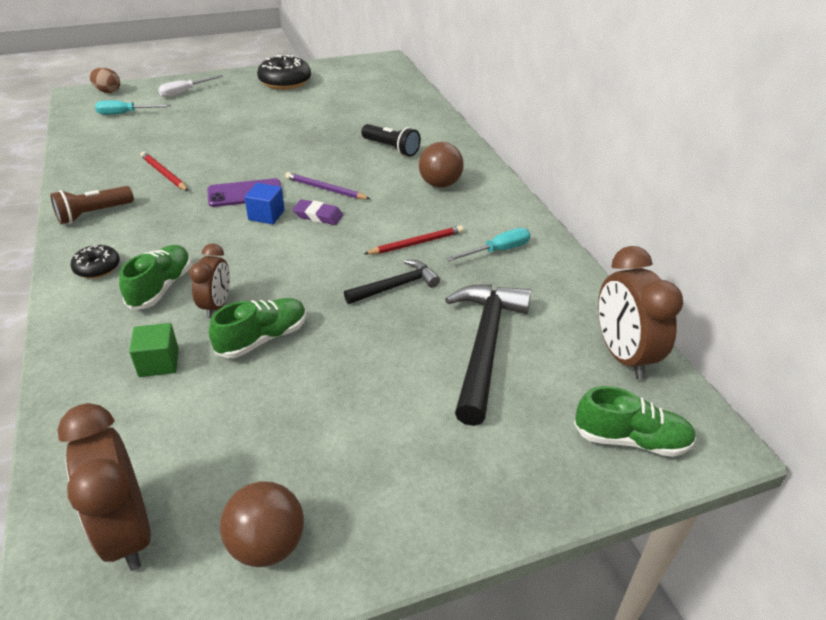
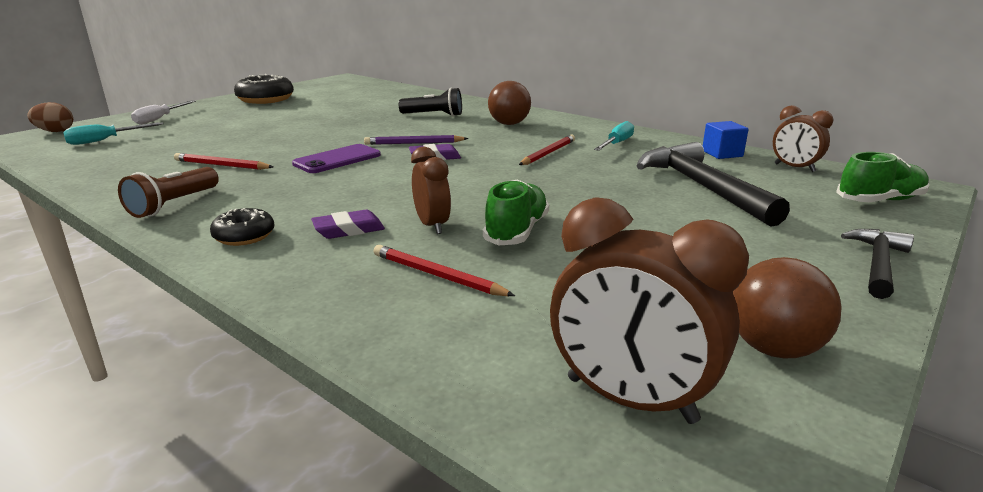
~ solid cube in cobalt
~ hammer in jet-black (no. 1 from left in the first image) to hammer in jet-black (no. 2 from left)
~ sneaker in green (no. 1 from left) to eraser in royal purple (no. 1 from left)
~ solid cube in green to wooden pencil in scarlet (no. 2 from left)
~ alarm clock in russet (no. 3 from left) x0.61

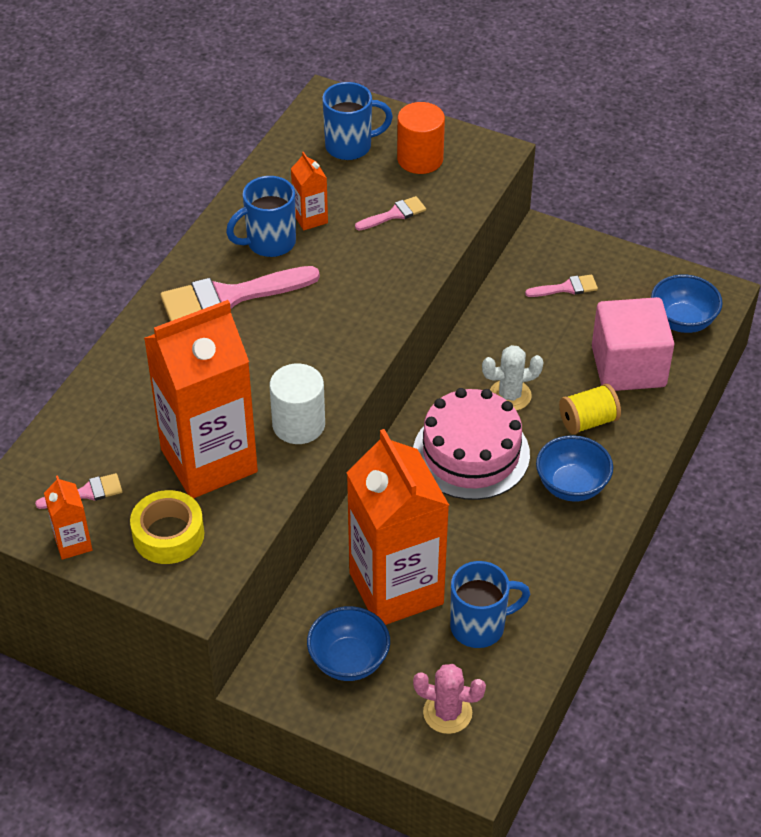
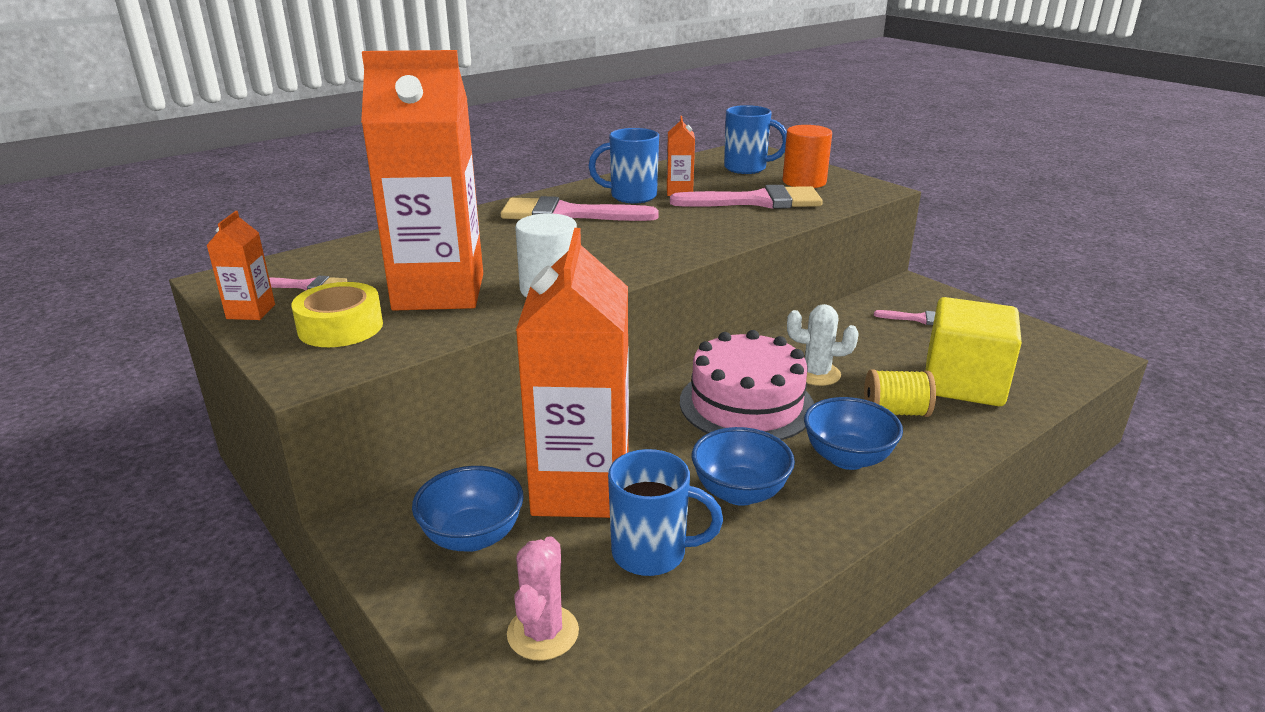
~ deep dish in cobalt (no. 3 from left in the first image) to deep dish in cobalt (no. 2 from left)
~ solid cube in rosy to solid cube in yellow
~ saguaro cactus in rosy 60 degrees clockwise
~ paintbrush in rosy (no. 3 from left) x2.05

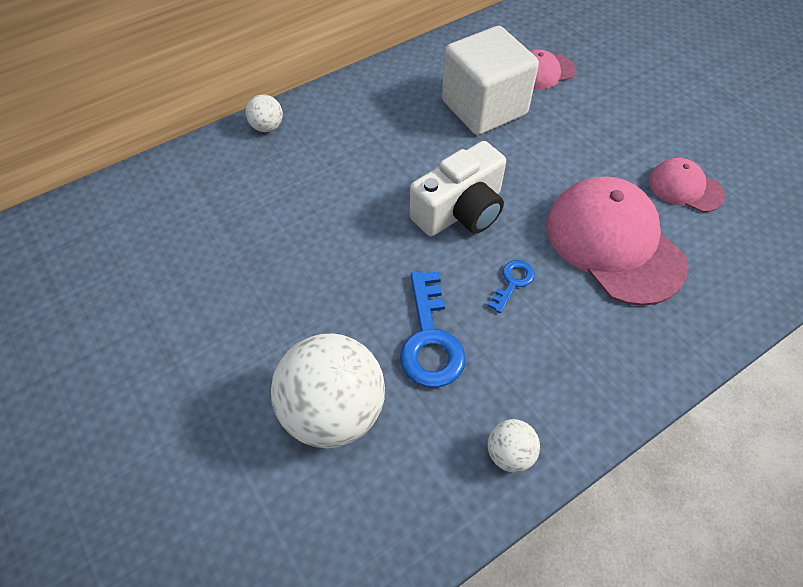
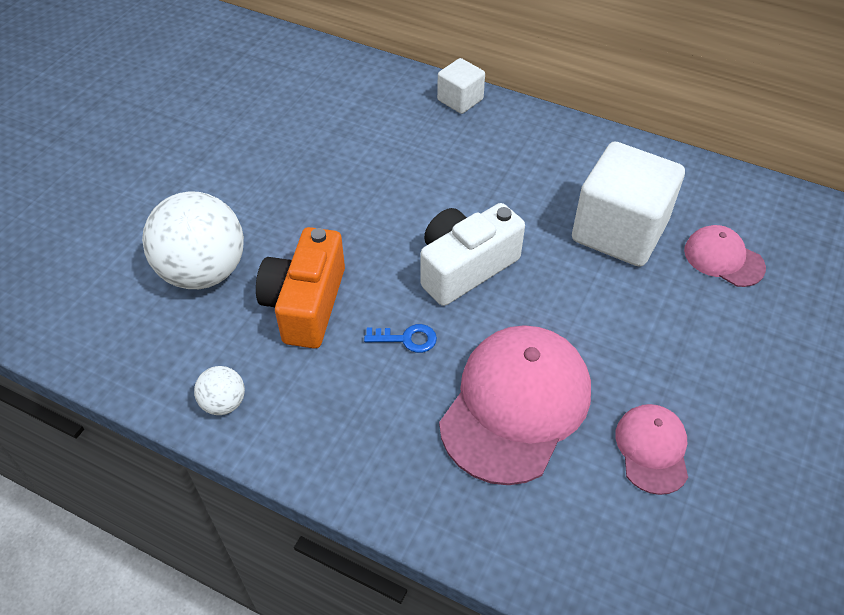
~ sphere in pure white (no. 1 from left) to solid cube in pure white (no. 1 from left)
~ door key in cobalt (no. 1 from left) to photo camera in orange
~ photo camera in pure white 120 degrees clockwise

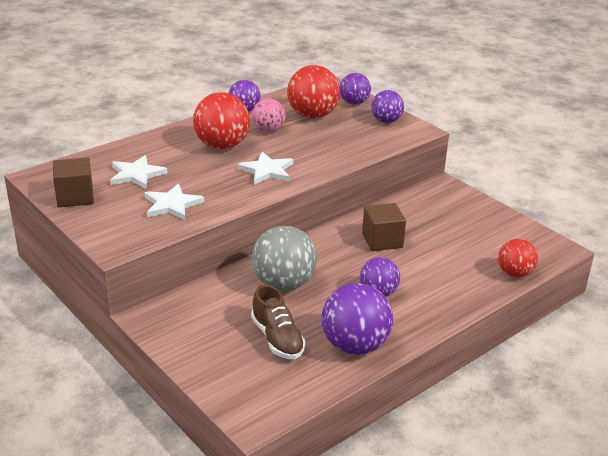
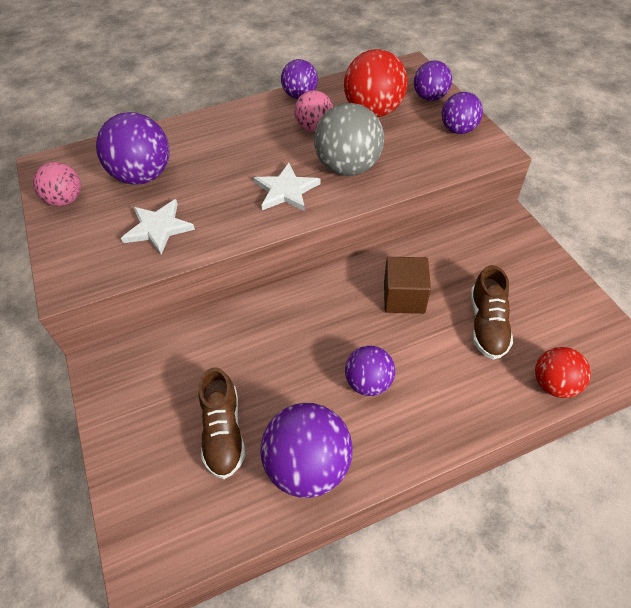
- sphere in scarlet (no. 1 from left)
+ sneaker in russet (no. 2 from left)
~ sphere in gray
~ solid cube in russet (no. 1 from left) to sphere in rosy (no. 1 from left)
~ star shape in pure white (no. 1 from left) to sphere in royal purple (no. 1 from left)

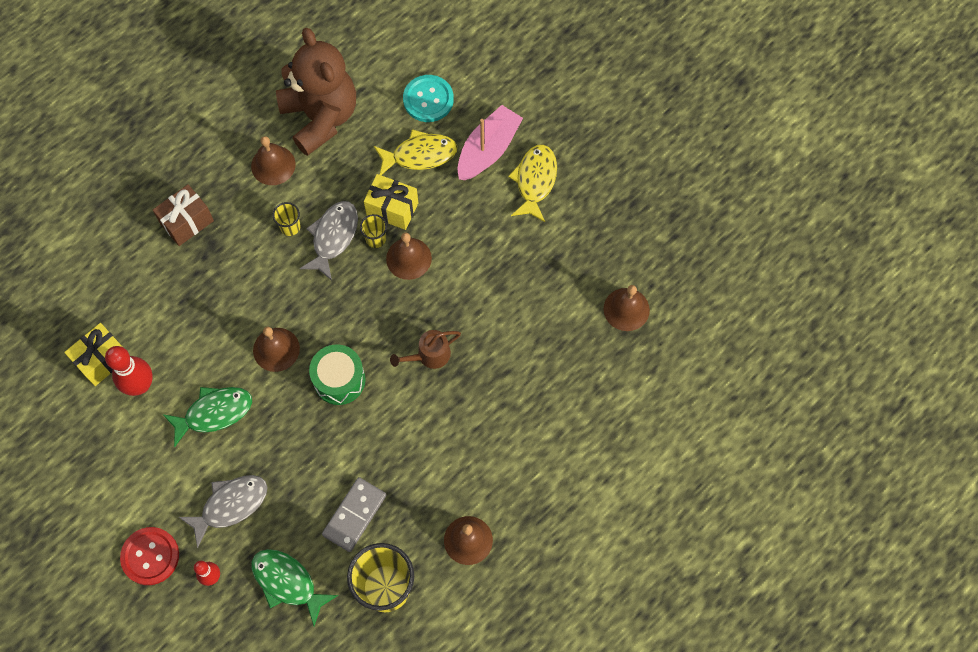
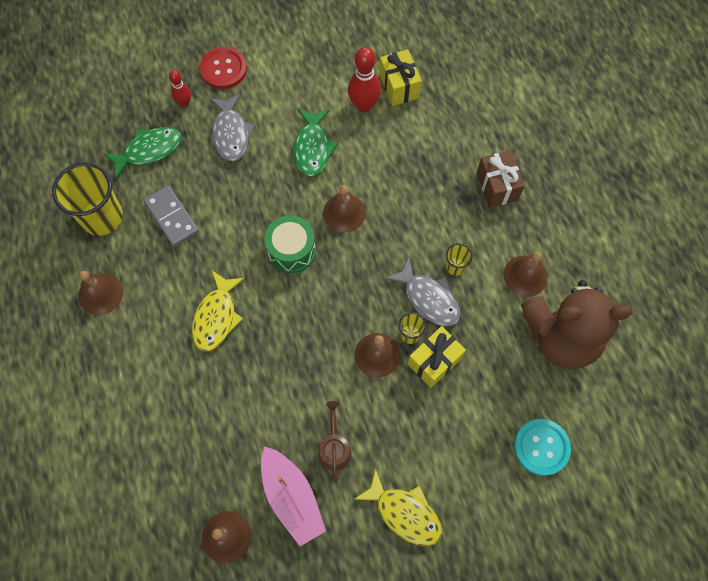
~ toy fish in yellow (no. 1 from left)
~ sprinkling can in russet
~ toy boat in rosy

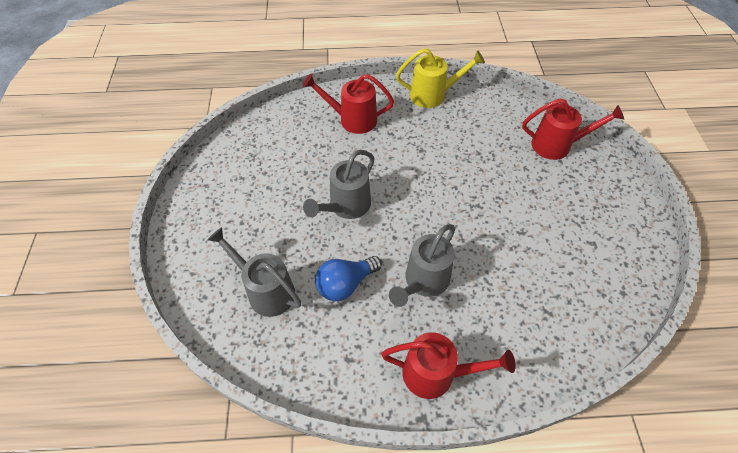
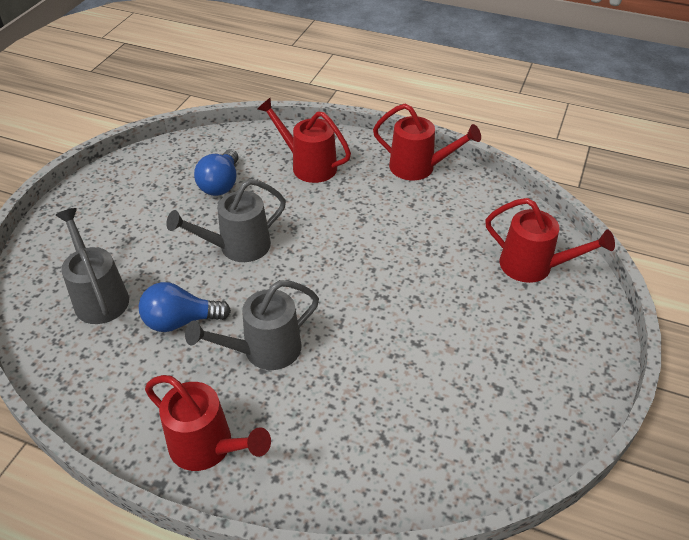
+ bulb in cobalt (no. 2 from left)
~ sprinkling can in yellow to sprinkling can in scarlet (no. 3 from left)

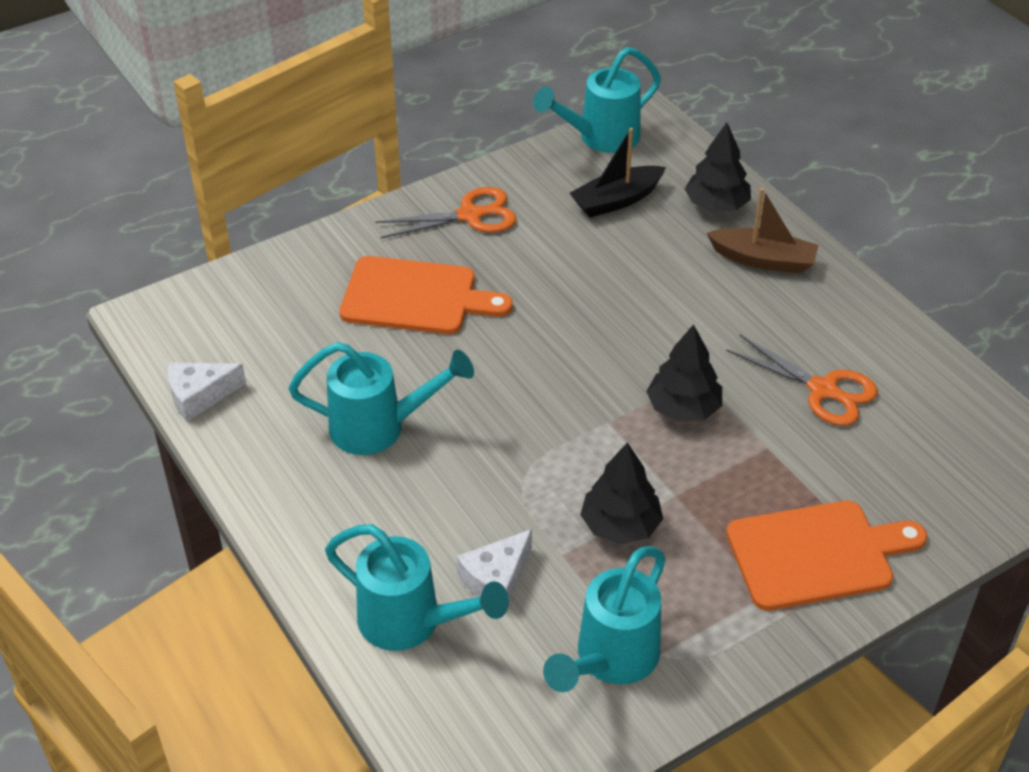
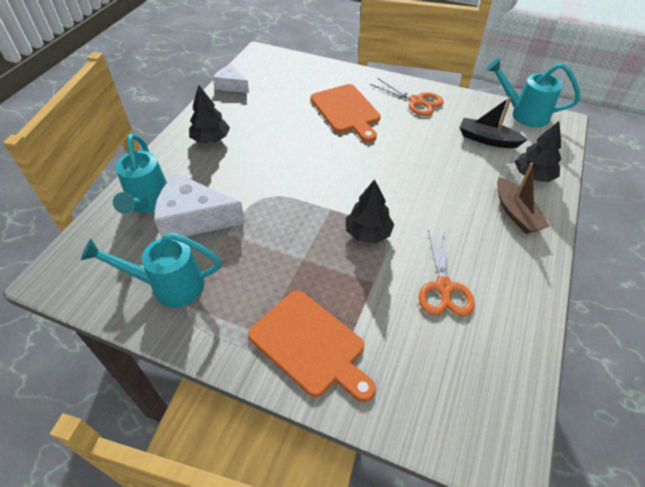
- sprinkling can in aqua (no. 1 from left)
~ fir tree in jet-black (no. 1 from left)
~ cheese wedge in pure white (no. 2 from left in the first image) x1.75

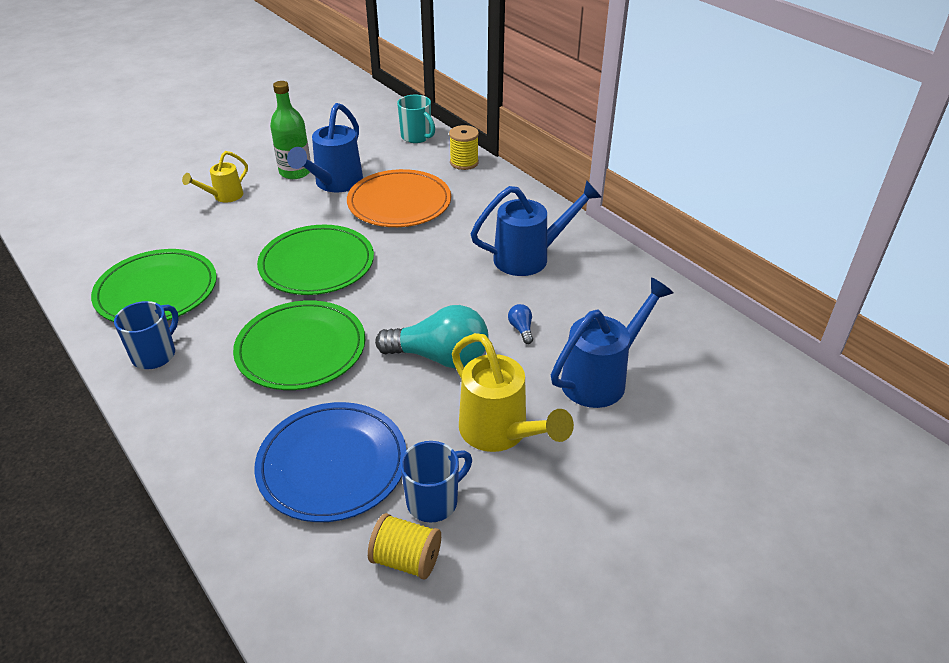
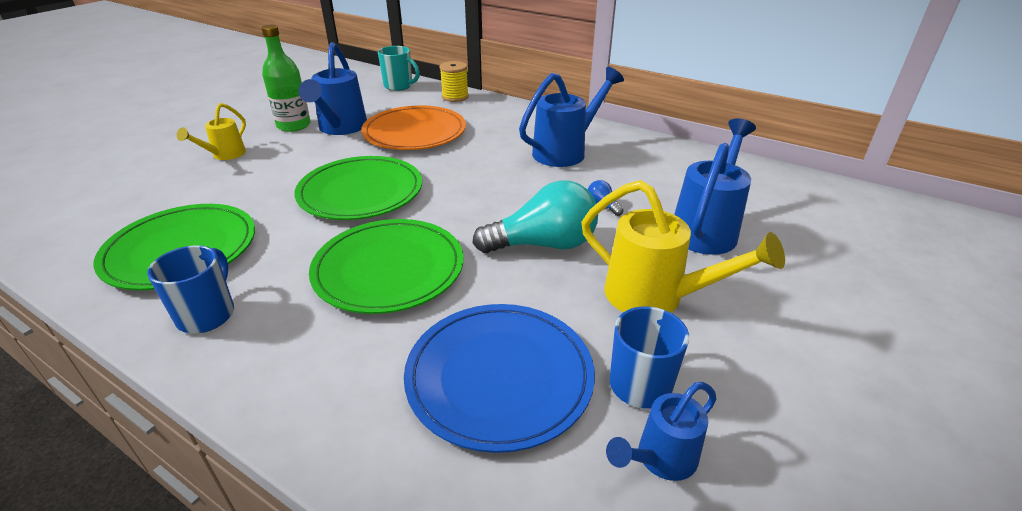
~ reel of thread in yellow (no. 1 from left) to sprinkling can in cobalt (no. 3 from left)

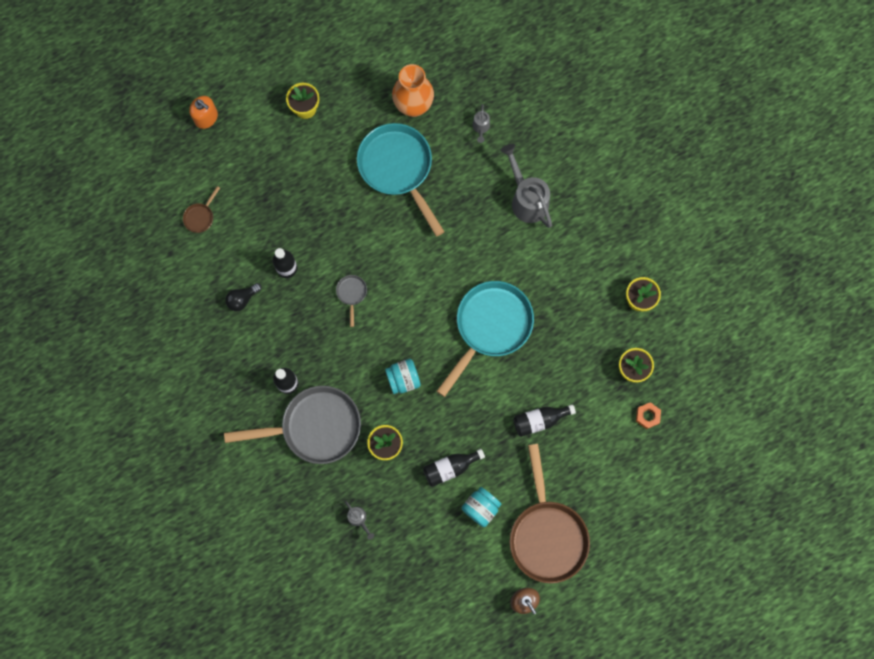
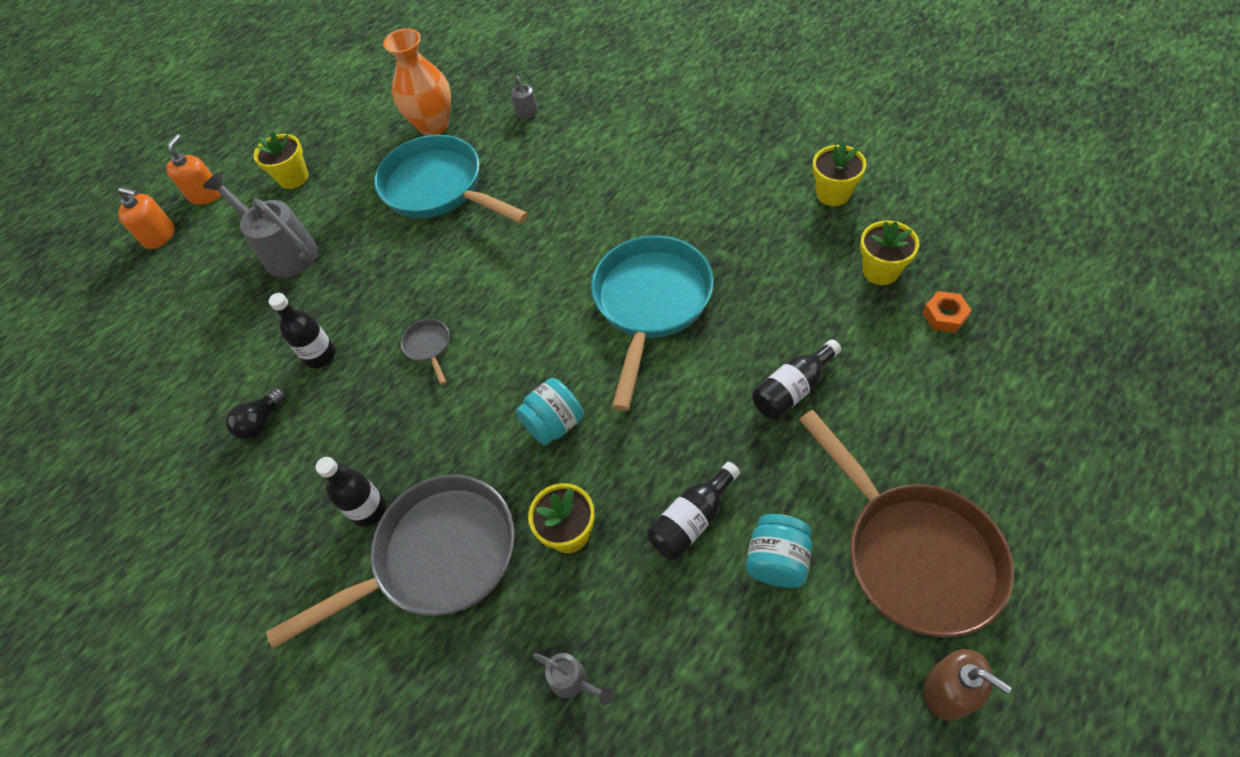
- skillet in russet (no. 1 from left)
+ soap pump in orange (no. 2 from left)
~ sprinkling can in gray (no. 3 from left in the first image) to sprinkling can in gray (no. 1 from left)

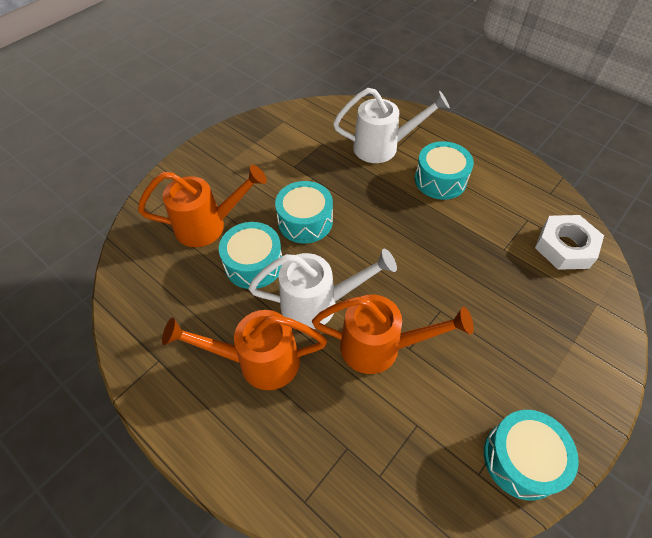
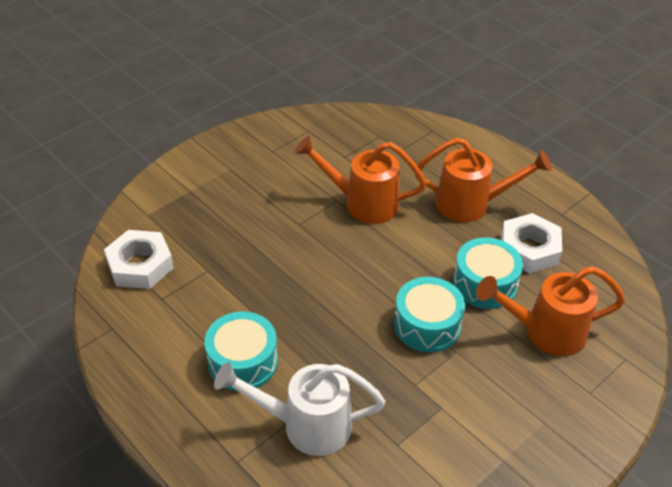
- sprinkling can in pure white (no. 1 from left)
- toy drum in aqua (no. 4 from left)
+ nut in pure white (no. 2 from left)

